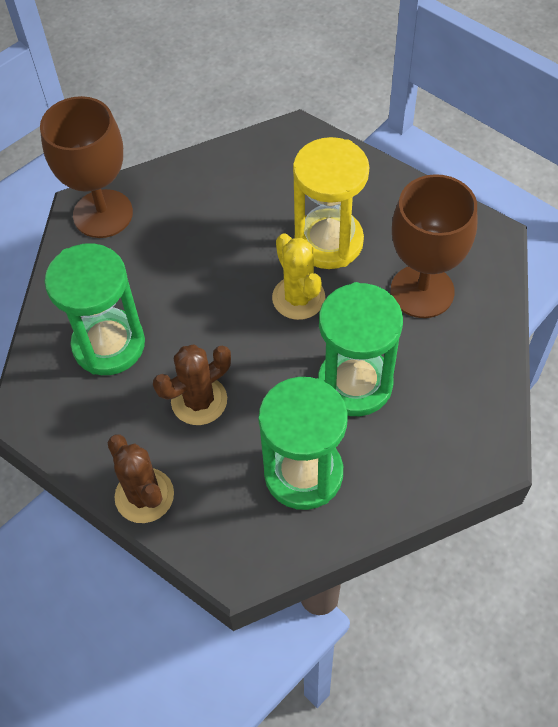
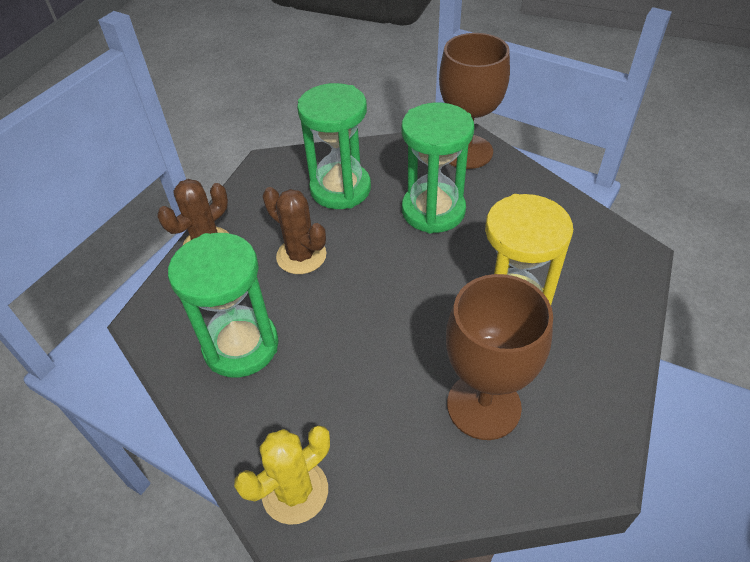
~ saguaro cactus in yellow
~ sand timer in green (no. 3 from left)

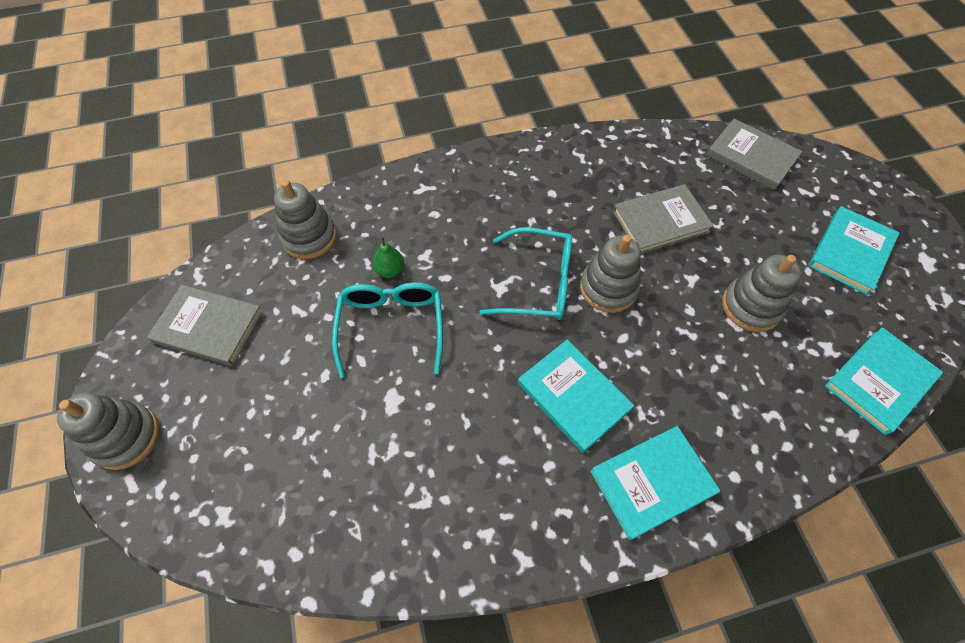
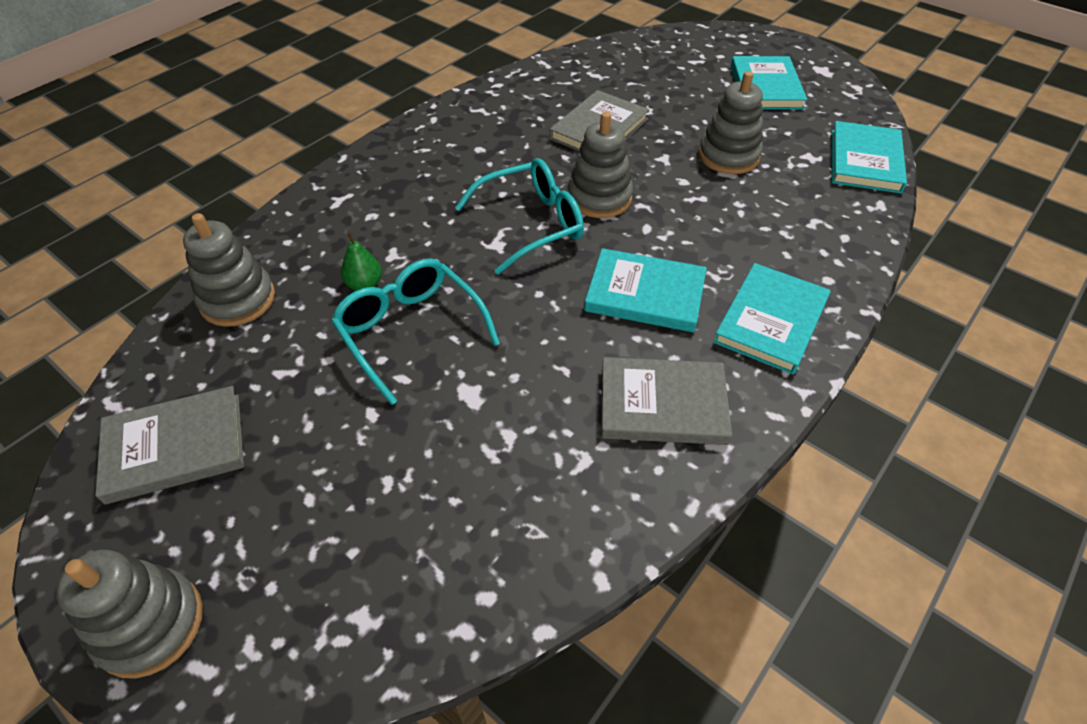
~ hardcover in gray (no. 3 from left)

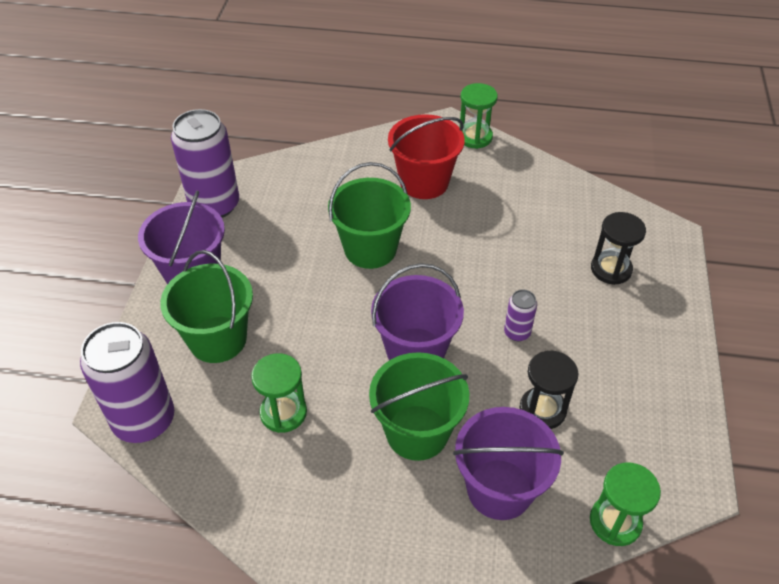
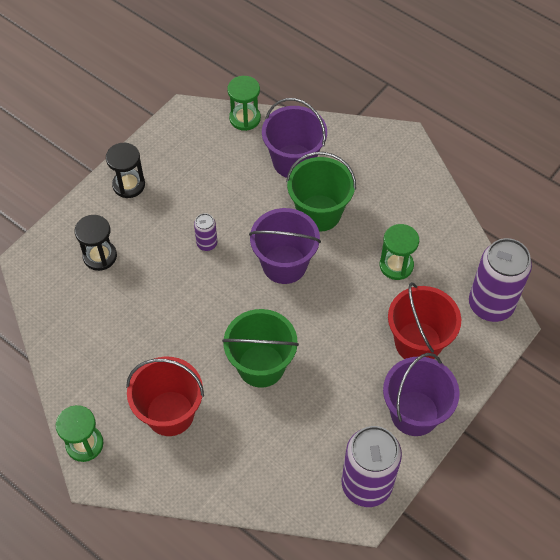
~ sand timer in jet-black (no. 1 from left in the first image) to sand timer in jet-black (no. 2 from left)
~ sand bucket in green (no. 1 from left) to sand bucket in scarlet (no. 2 from left)

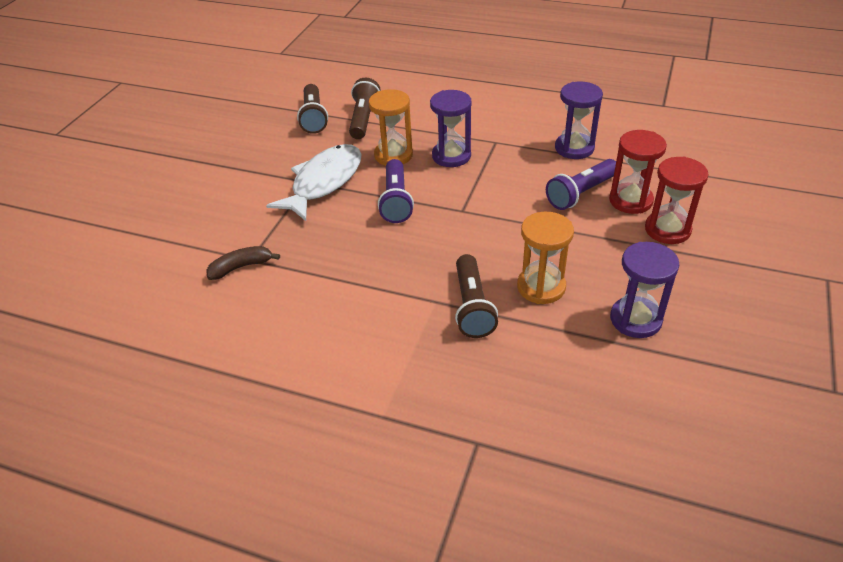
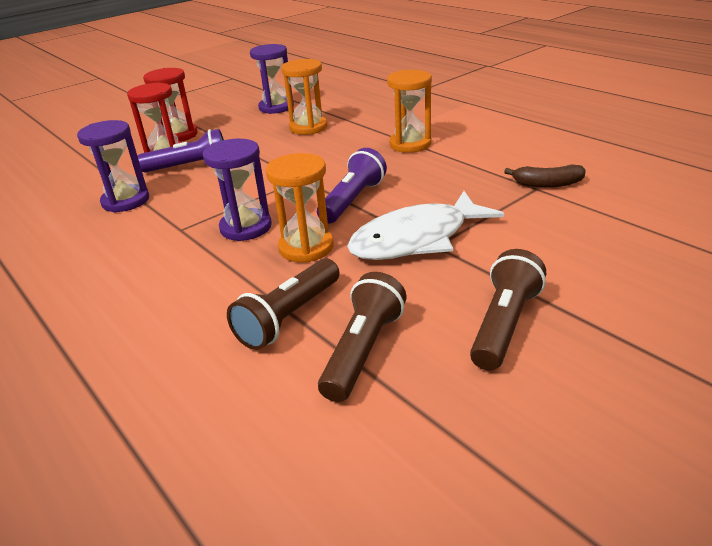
+ sand timer in orange (no. 3 from left)
~ flashlight in russet (no. 3 from left)

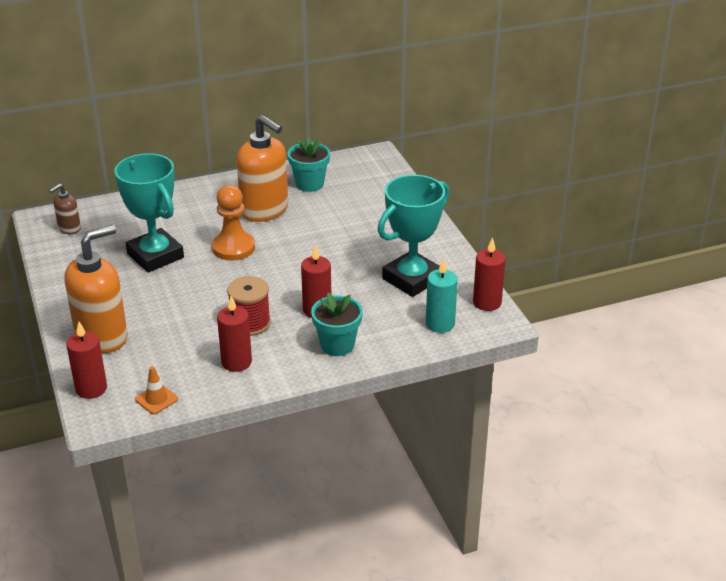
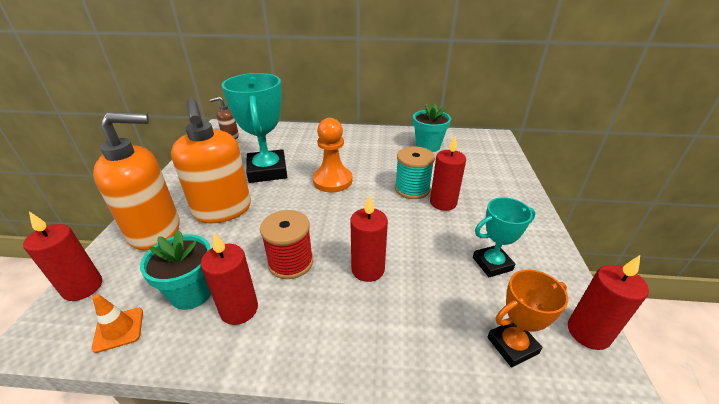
+ reel of thread in aqua
+ pillar candle in scarlet (no. 4 from left)
~ soap pump in orange (no. 2 from left)
~ potted plant in aqua (no. 2 from left in the first image) to potted plant in aqua (no. 1 from left)
~ pillar candle in aqua to trophy in orange
~ trophy in aqua (no. 2 from left) x0.56

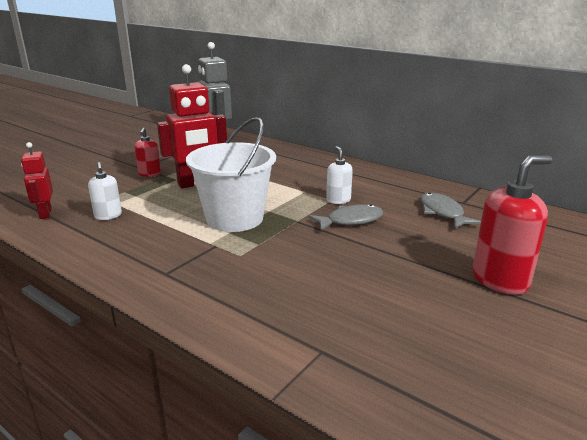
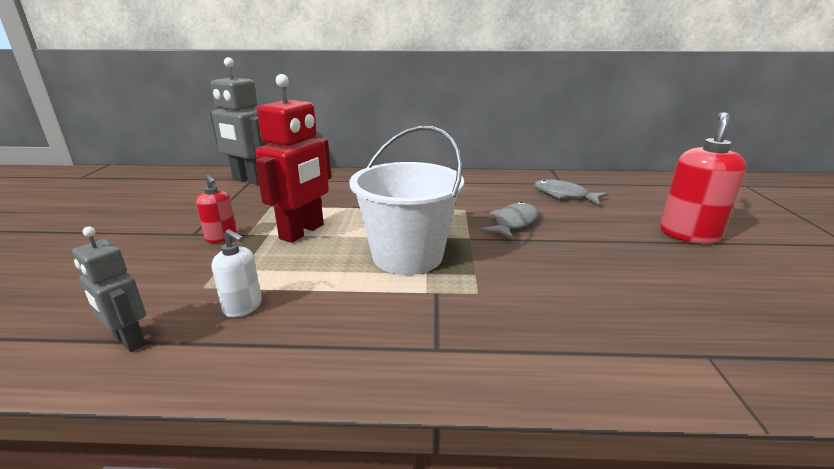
- soap pump in pure white (no. 2 from left)
~ robot in scarlet (no. 1 from left) to robot in gray (no. 1 from left)

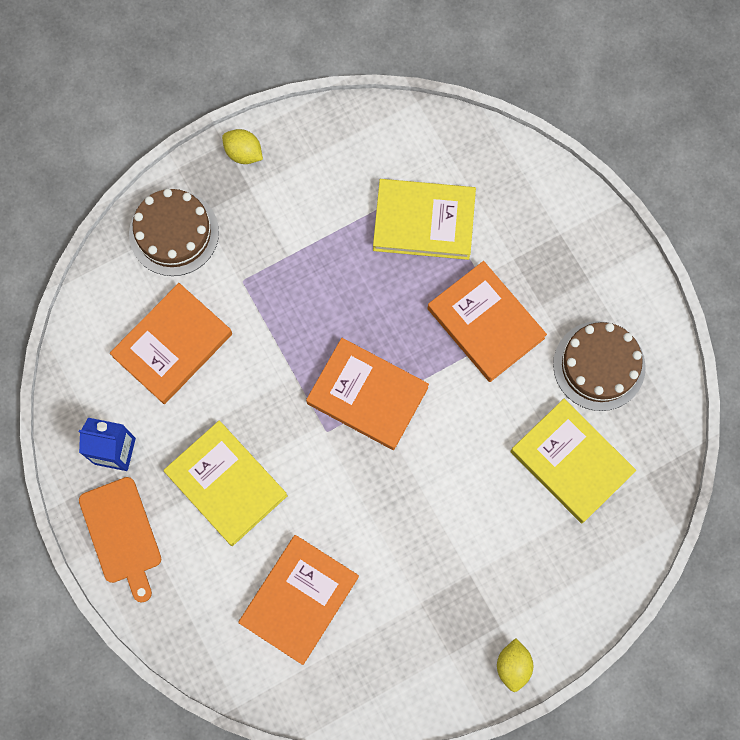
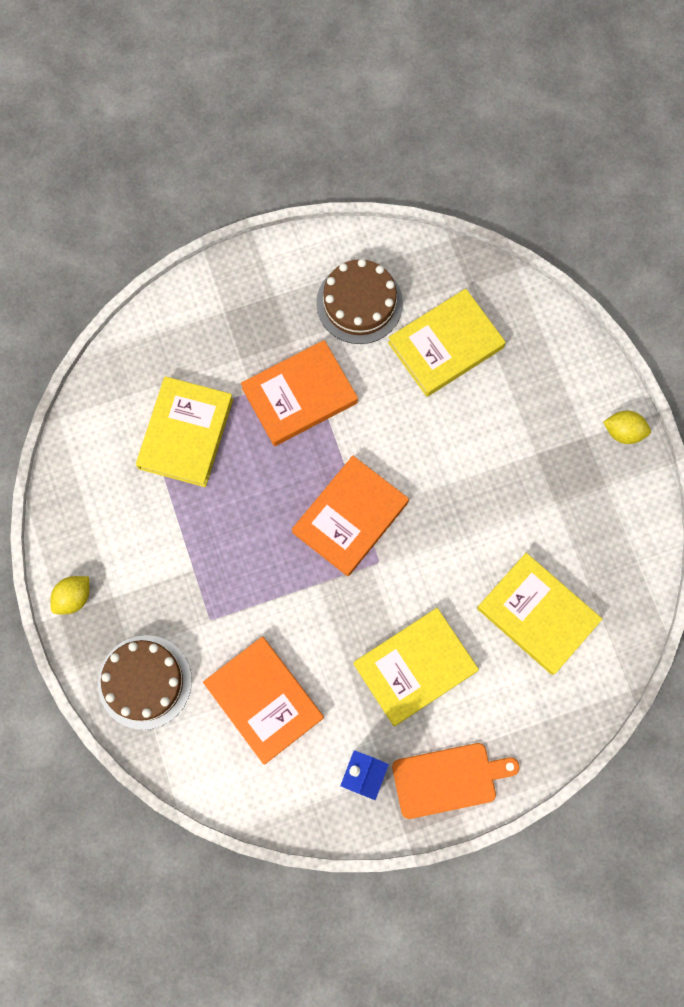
~ hardcover in orange (no. 2 from left) to hardcover in yellow (no. 4 from left)

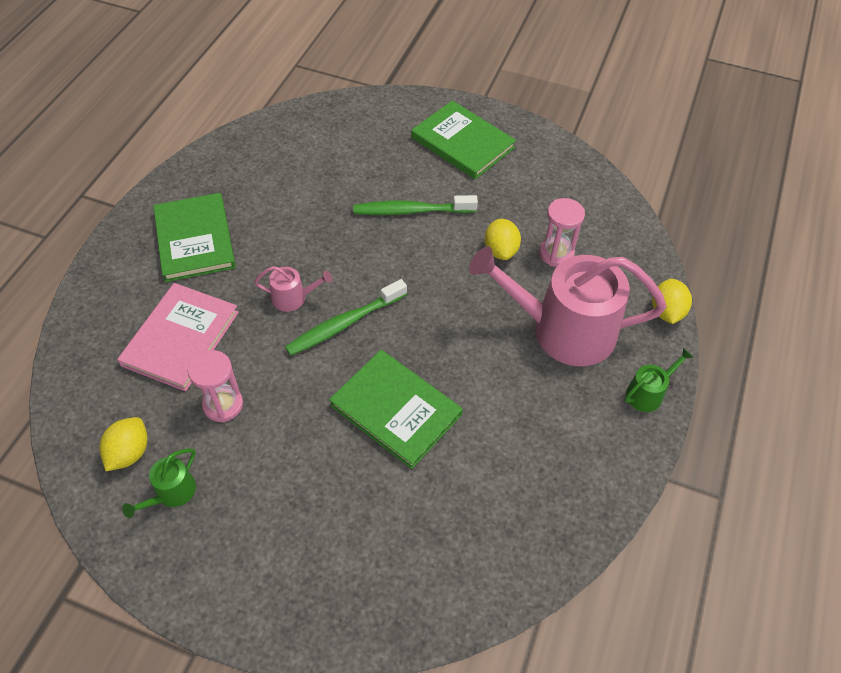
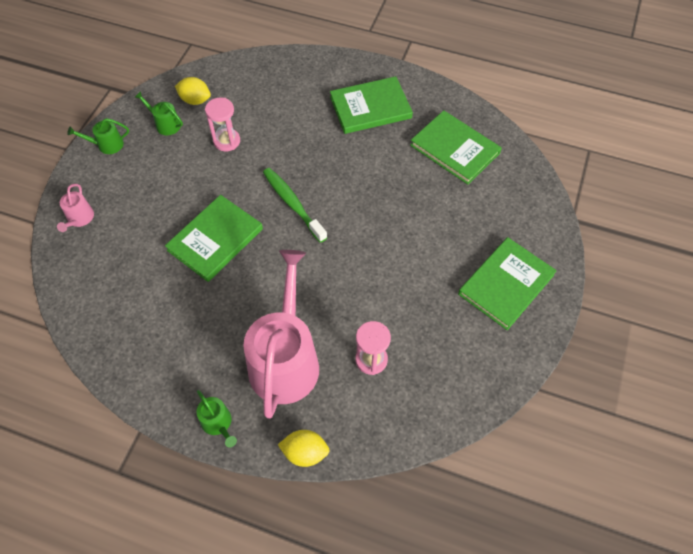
- hardcover in rosy
- tooth brush in green (no. 2 from left)
- citrus fruit in yellow (no. 2 from left)
+ sprinkling can in green (no. 1 from left)
+ hardcover in green (no. 3 from left)
~ sprinkling can in rosy (no. 1 from left)

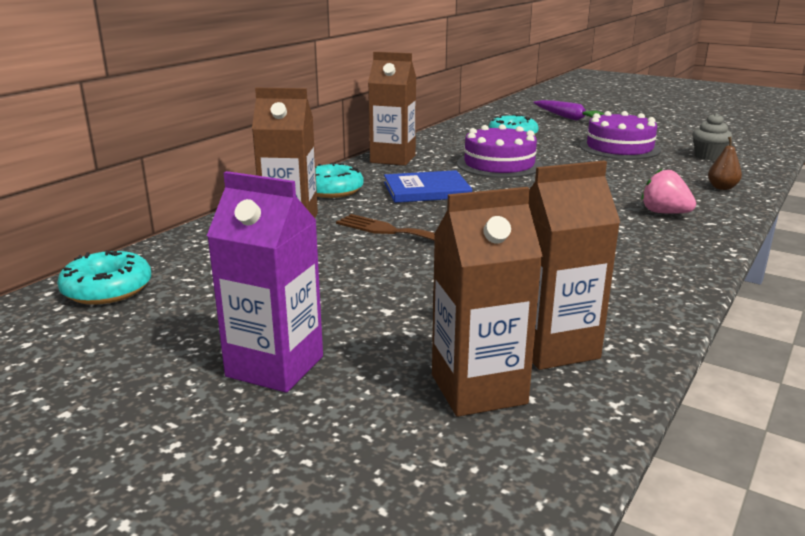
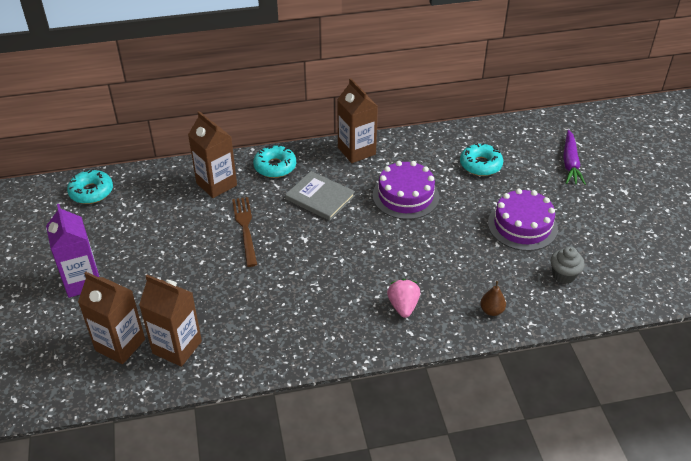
~ hardcover in cobalt to hardcover in gray

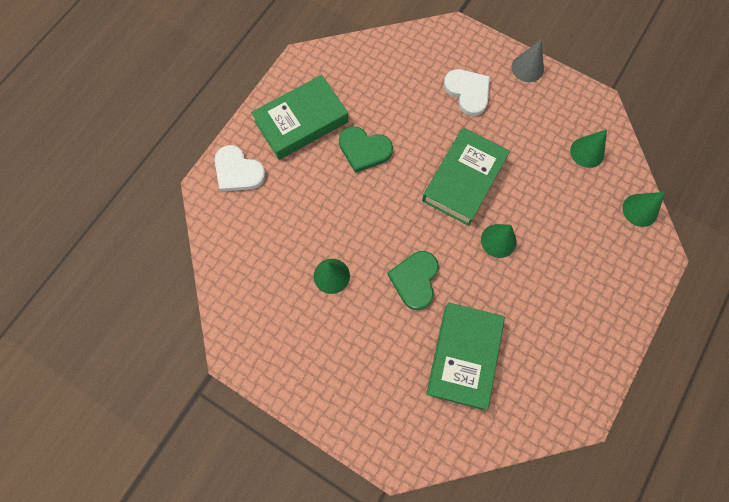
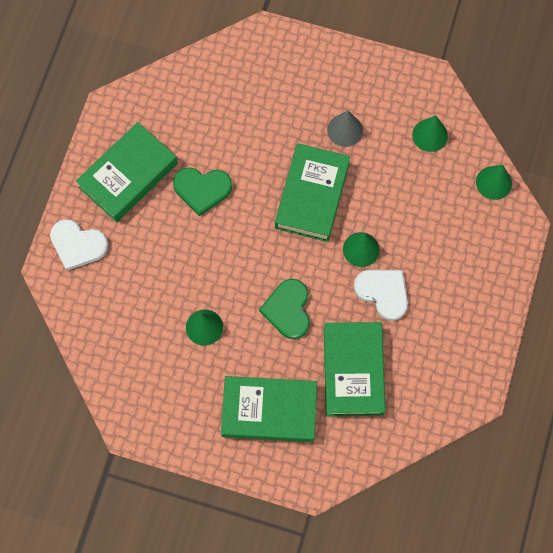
+ hardcover in green (no. 2 from left)
~ heart in pure white (no. 2 from left)
~ cone in gray

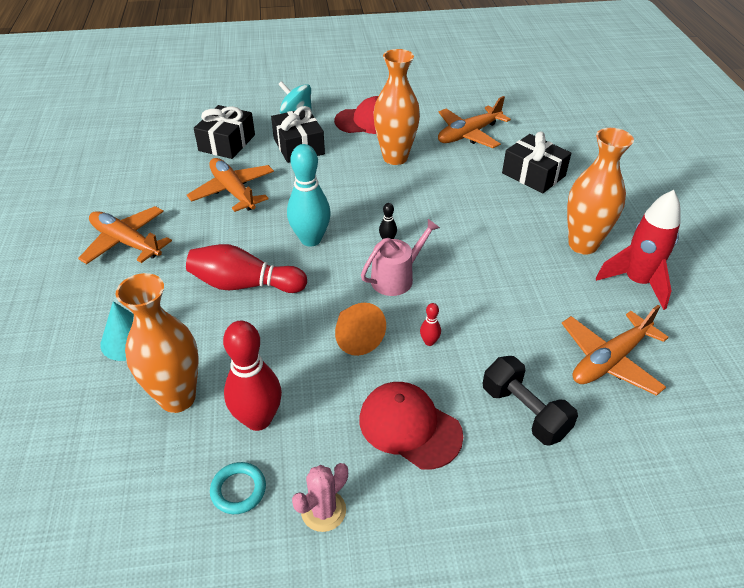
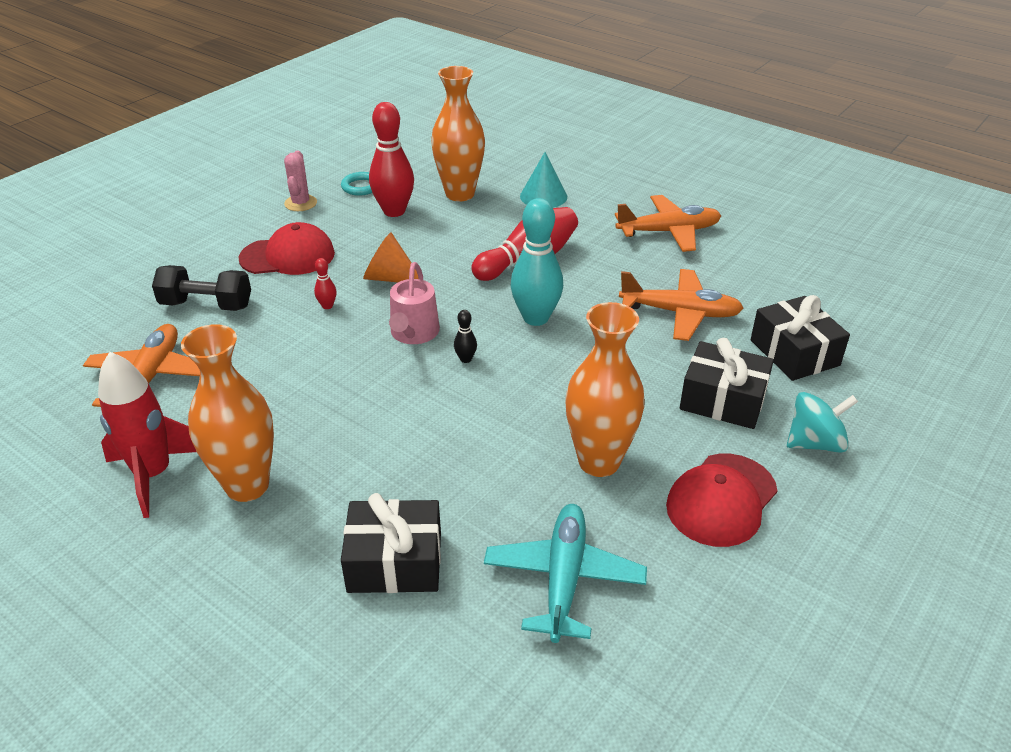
~ plane in orange (no. 3 from left) to plane in aqua

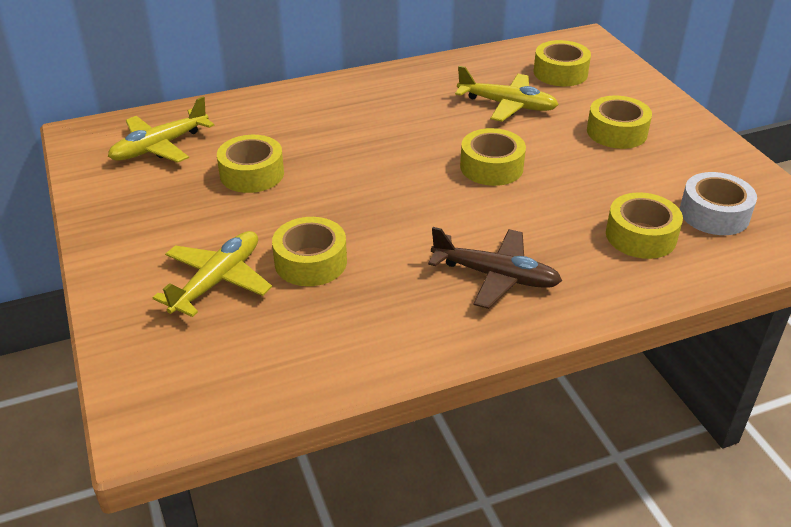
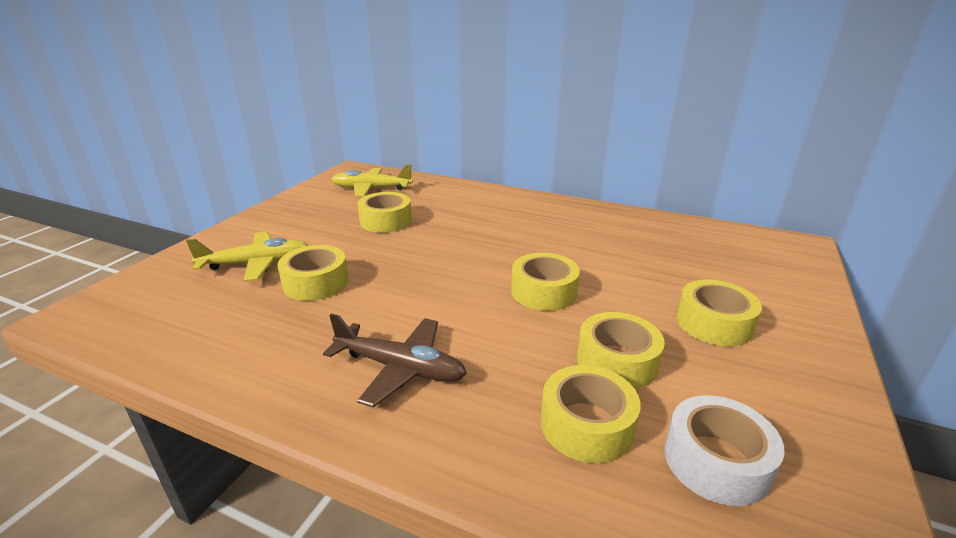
- plane in yellow (no. 3 from left)
~ tape in yellow (no. 4 from left in the first image) to tape in yellow (no. 5 from left)
~ plane in russet 45 degrees counterclockwise

